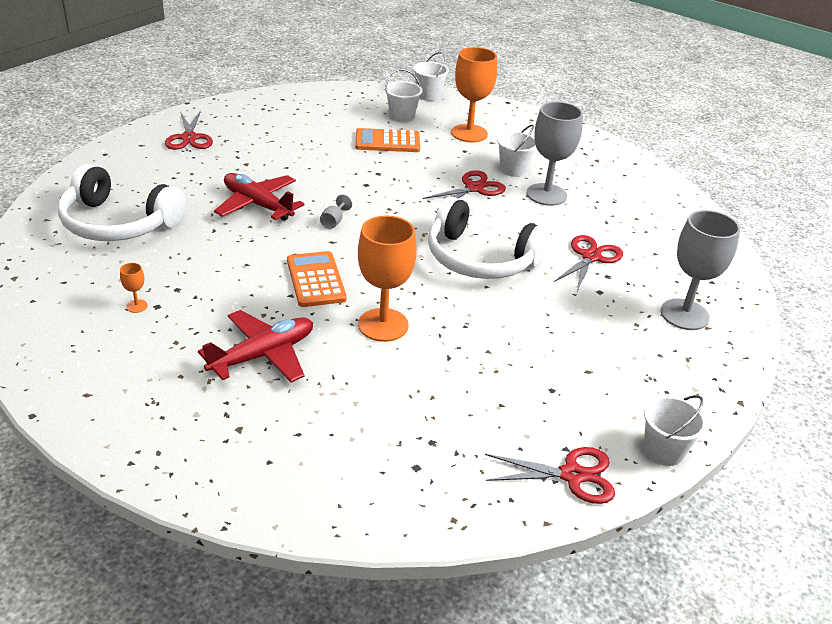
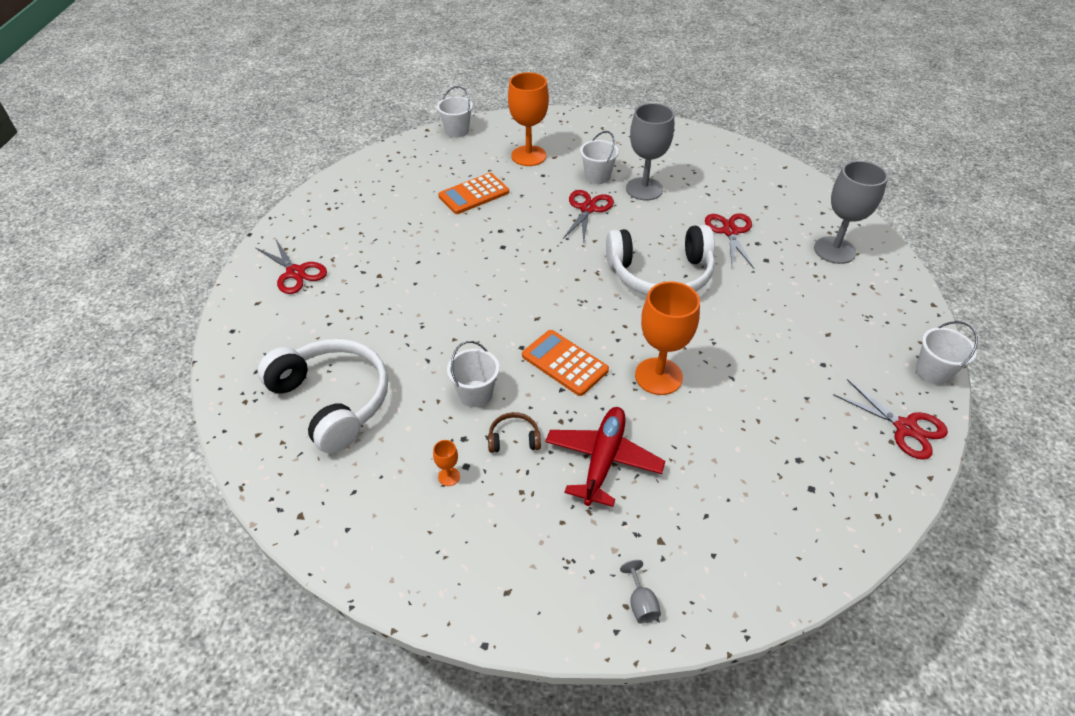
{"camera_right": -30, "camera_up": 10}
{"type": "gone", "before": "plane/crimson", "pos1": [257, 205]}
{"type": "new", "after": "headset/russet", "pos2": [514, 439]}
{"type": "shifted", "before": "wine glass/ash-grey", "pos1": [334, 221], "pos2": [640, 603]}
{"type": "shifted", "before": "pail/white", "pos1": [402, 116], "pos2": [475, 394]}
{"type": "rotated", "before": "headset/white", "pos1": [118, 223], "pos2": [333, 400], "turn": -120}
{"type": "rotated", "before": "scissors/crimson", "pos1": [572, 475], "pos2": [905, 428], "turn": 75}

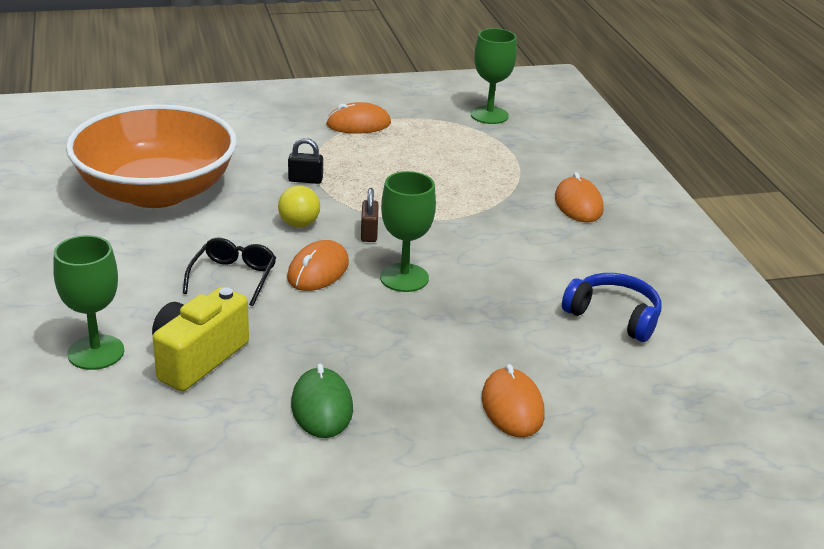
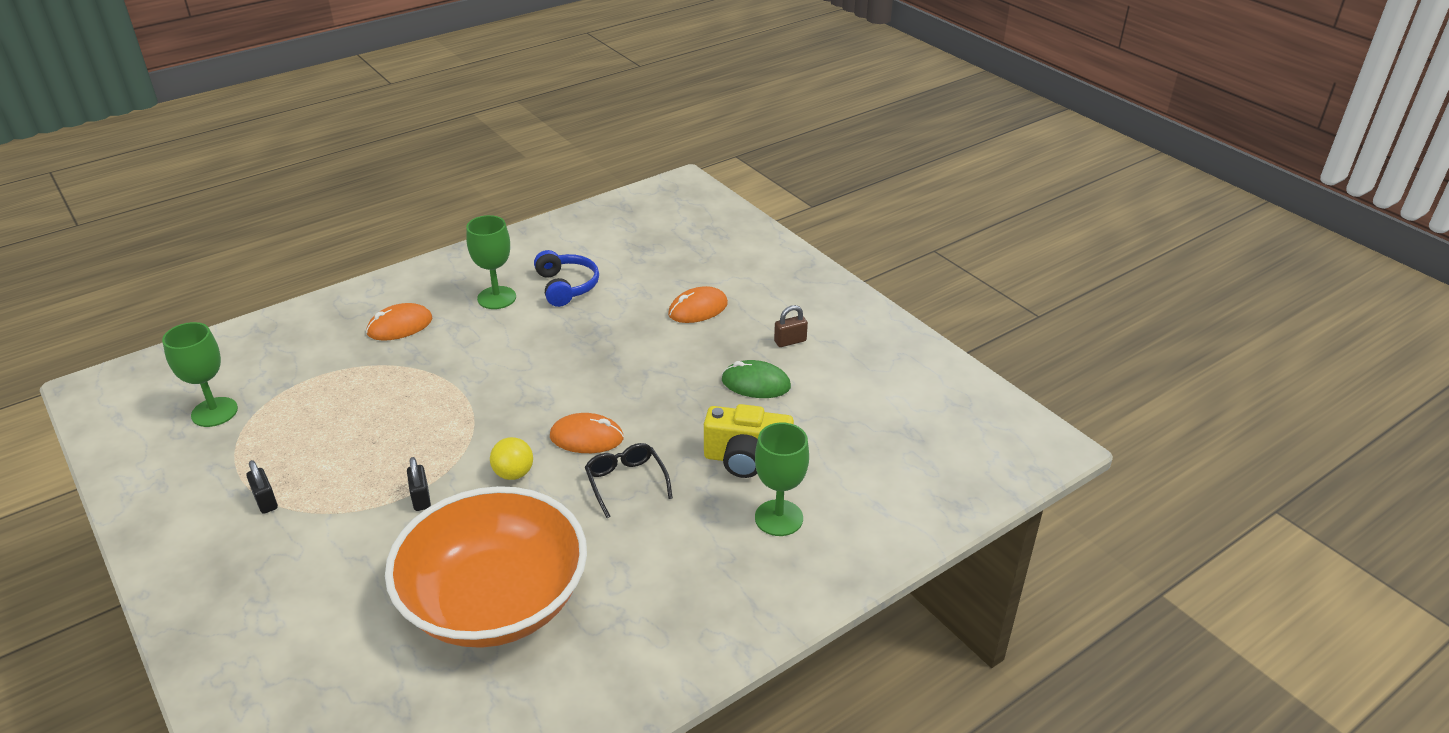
{"camera_right": -110, "camera_up": 5}
{"type": "shifted", "before": "lock/russet", "pos1": [369, 233], "pos2": [790, 341]}
{"type": "shifted", "before": "wine glass/leaf-green", "pos1": [404, 278], "pos2": [496, 298]}
{"type": "swapped", "before": "PC mouse/bright orange", "after": "lock/black", "pos1": [358, 124], "pos2": [265, 501]}
{"type": "rotated", "before": "spectacles/black", "pos1": [233, 277], "pos2": [626, 482], "turn": 75}
{"type": "rotated", "before": "PC mouse/leaf-green", "pos1": [322, 407], "pos2": [756, 383], "turn": 45}
{"type": "rotated", "before": "headset/royal blue", "pos1": [614, 316], "pos2": [566, 286], "turn": 150}

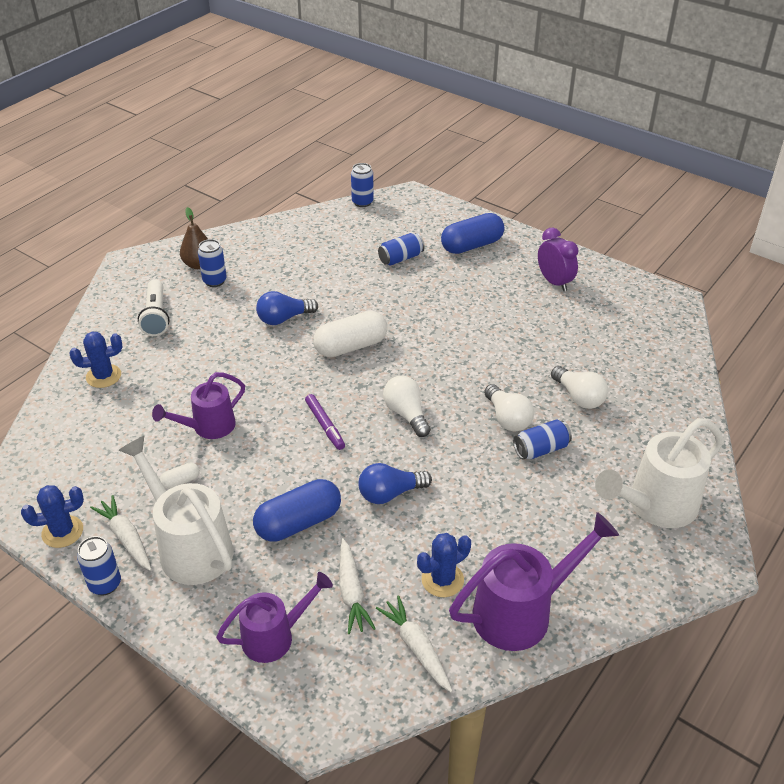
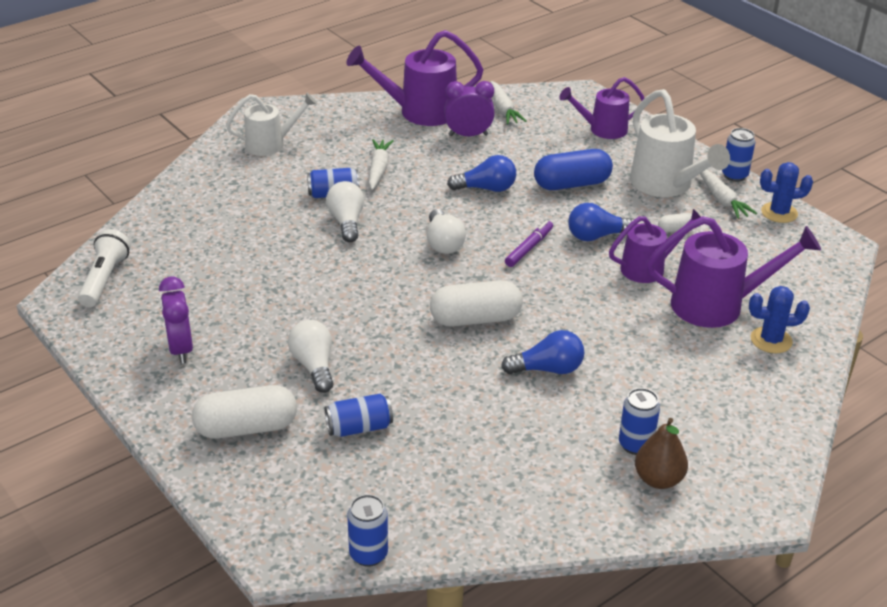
{"camera_right": -165, "camera_up": -5}
{"type": "new", "after": "light bulb/royal blue", "pos2": [596, 236]}
{"type": "new", "after": "watering pot/royal purple", "pos2": [718, 305]}
{"type": "shifted", "before": "torch/white", "pos1": [156, 316], "pos2": [104, 279]}
{"type": "shifted", "before": "toy carrot/white", "pos1": [351, 592], "pos2": [378, 169]}
{"type": "shifted", "before": "light bulb/white", "pos1": [578, 397], "pos2": [314, 366]}
{"type": "swapped", "before": "prickly plant/royal blue", "after": "clock/royal purple", "pos1": [442, 580], "pos2": [468, 135]}
{"type": "repainted", "before": "pill/royal blue", "after": "pill/white", "pos1": [471, 245], "pos2": [246, 428]}
{"type": "rotated", "before": "felt pen/royal purple", "pos1": [325, 425], "pos2": [529, 248], "turn": 45}
{"type": "scaled", "before": "watering pot/white", "pos1": [655, 506], "pos2": [271, 144], "scale": 0.65}

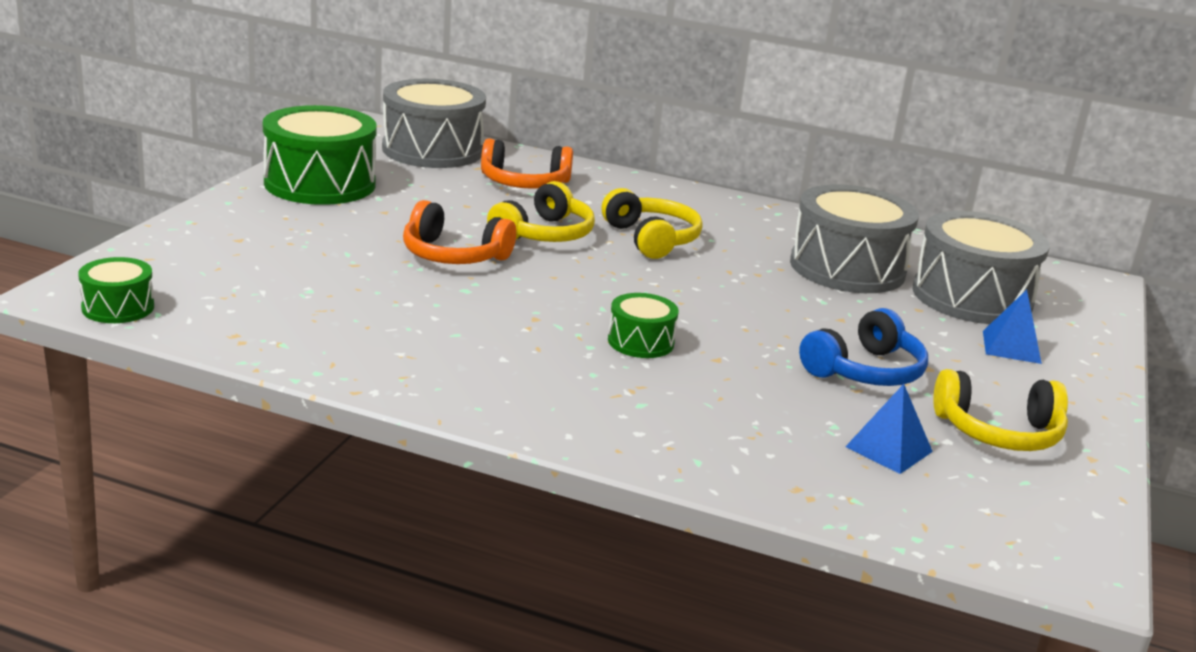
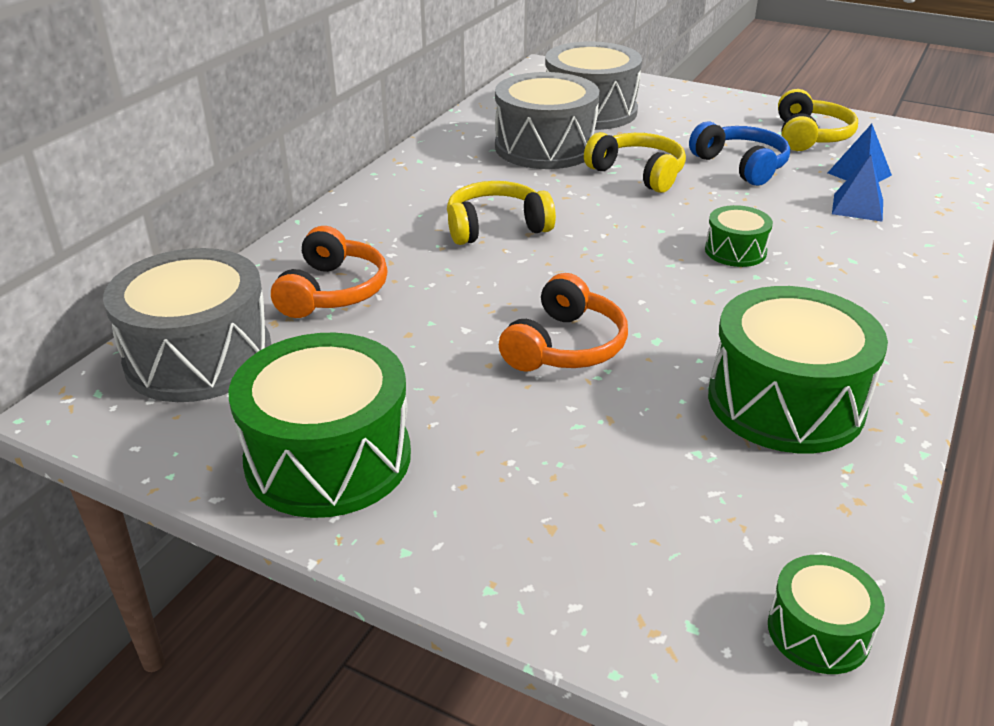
{"camera_right": -80, "camera_up": 10}
{"type": "new", "after": "drum/leaf-green", "pos2": [785, 402]}
{"type": "shifted", "before": "headset/bright yellow", "pos1": [544, 234], "pos2": [638, 173]}
{"type": "shifted", "before": "pyramid/royal blue", "pos1": [1011, 347], "pos2": [857, 207]}

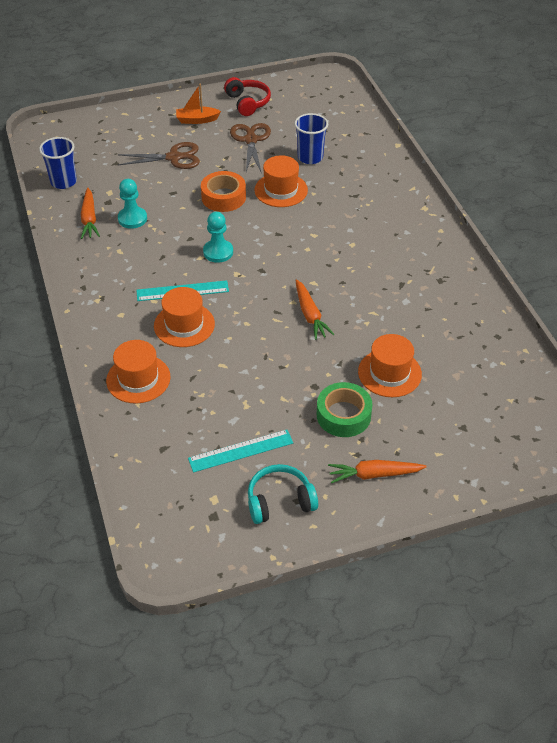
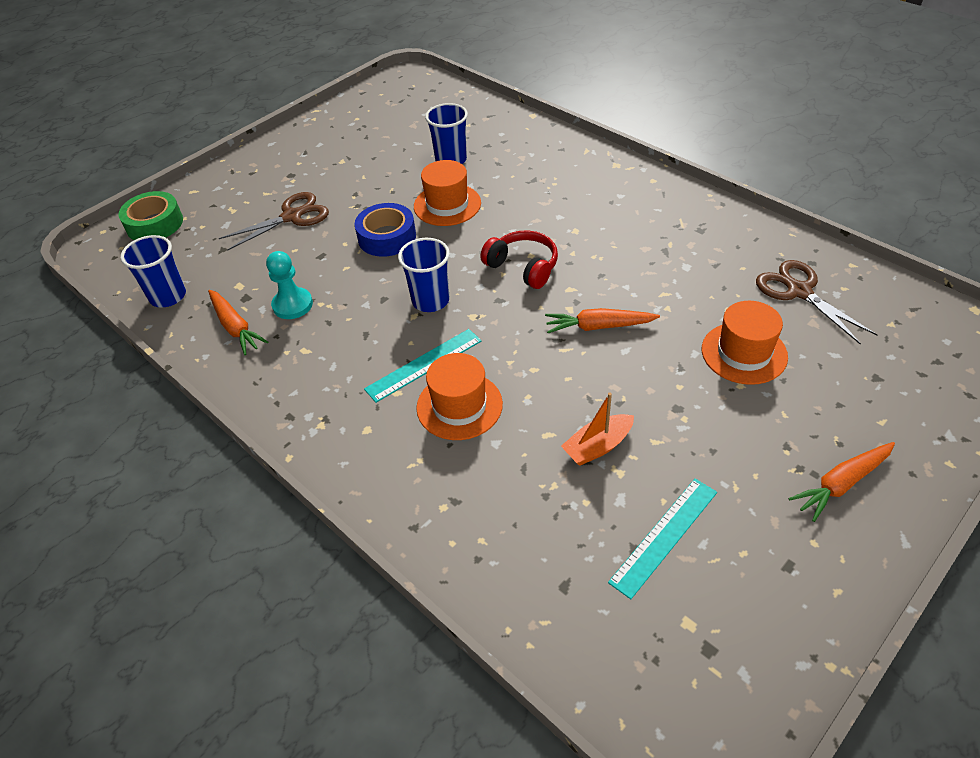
{"camera_right": -25, "camera_up": 0}
{"type": "gone", "before": "top hat/bright orange", "pos1": [138, 379]}
{"type": "gone", "before": "headset/turquoise", "pos1": [280, 501]}
{"type": "shifted", "before": "boat/bright orange", "pos1": [197, 120], "pos2": [597, 446]}
{"type": "shifted", "before": "headset/crimson", "pos1": [248, 103], "pos2": [523, 267]}
{"type": "shifted", "before": "scissors/russet", "pos1": [251, 140], "pos2": [799, 291]}
{"type": "shifted", "before": "roll of tape/leaf-green", "pos1": [343, 415], "pos2": [154, 224]}
{"type": "swapped", "before": "game pawn/turquoise", "after": "tumbler/royal blue", "pos1": [218, 252], "pos2": [430, 300]}
{"type": "repainted", "before": "roll of tape/bright orange", "after": "roll of tape/royal blue", "pos1": [223, 197], "pos2": [387, 237]}
{"type": "rotated", "before": "toy carrot/bright orange", "pos1": [310, 315], "pos2": [598, 326], "turn": 135}

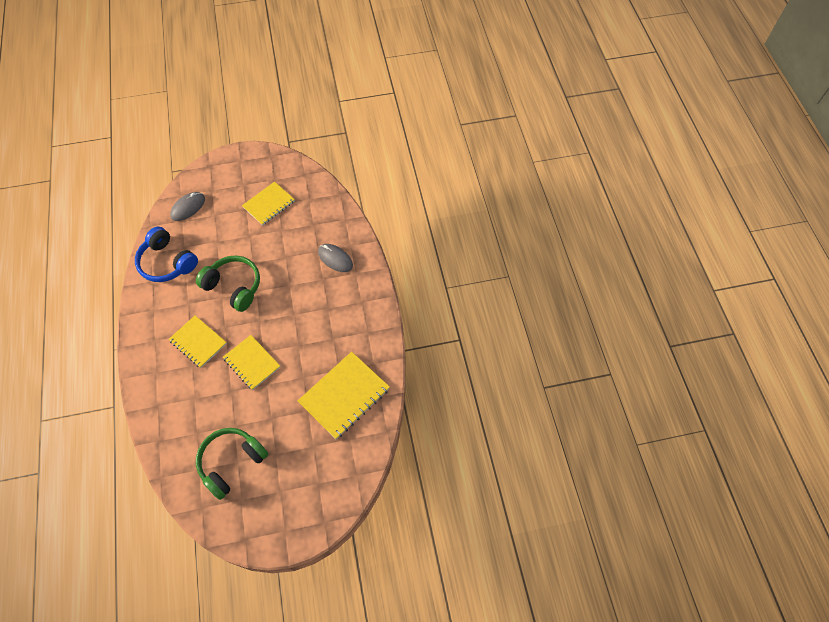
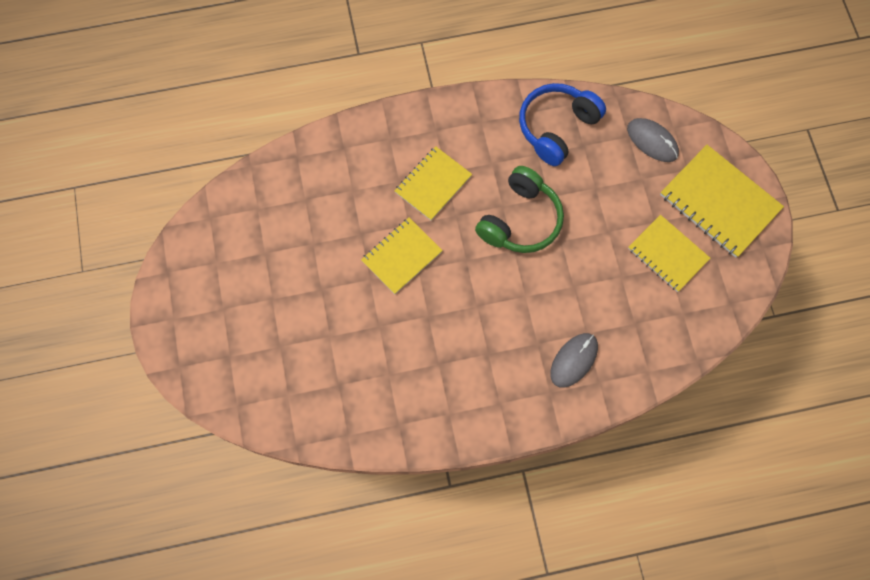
{"camera_right": 90, "camera_up": 10}
{"type": "gone", "before": "headset/leaf-green", "pos1": [231, 462]}
{"type": "shifted", "before": "exercise book/bright yellow", "pos1": [344, 395], "pos2": [719, 202]}

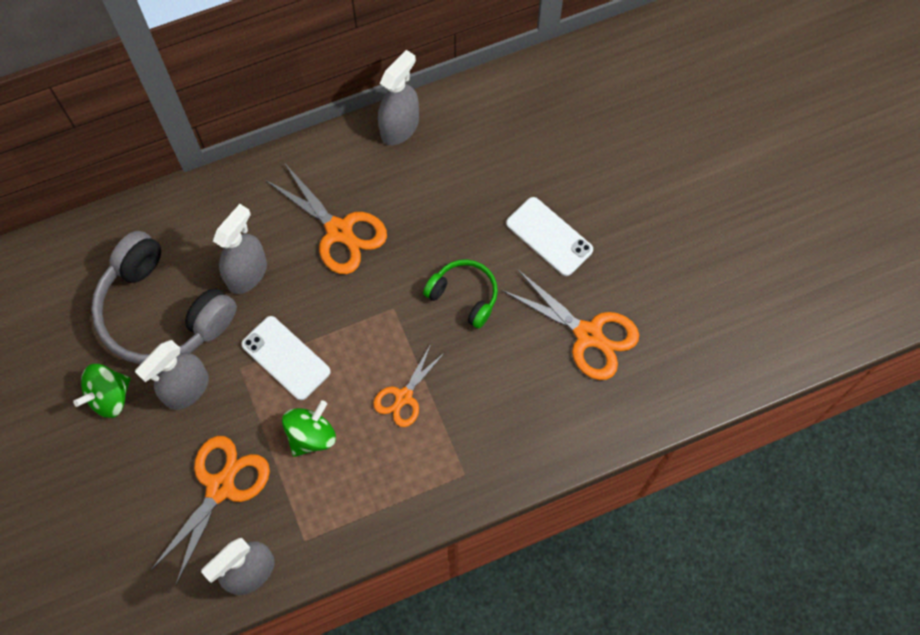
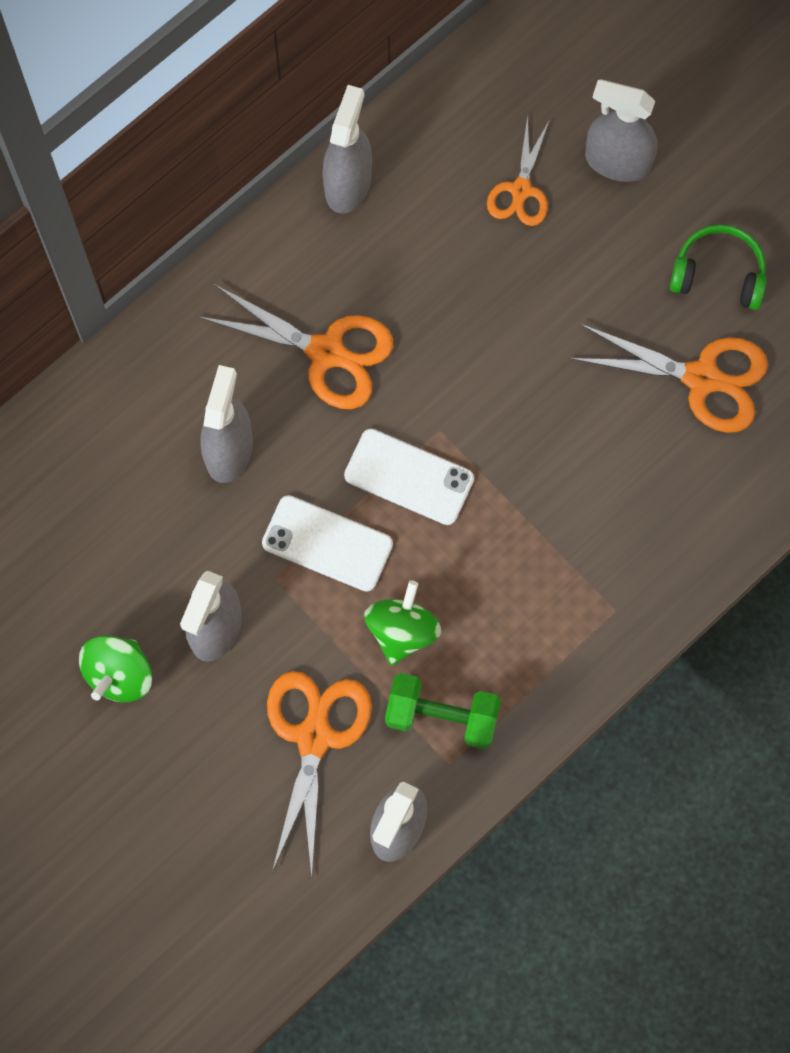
{"camera_right": -20, "camera_up": 5}
{"type": "gone", "before": "headset/ash-grey", "pos1": [162, 312]}
{"type": "new", "after": "dumbbell/leaf-green", "pos2": [442, 716]}
{"type": "new", "after": "spray cleaner/ash-grey", "pos2": [617, 161]}
{"type": "shifted", "before": "scissors/bright orange", "pos1": [404, 397], "pos2": [521, 190]}
{"type": "shifted", "before": "headset/leaf-green", "pos1": [464, 295], "pos2": [718, 274]}
{"type": "shifted", "before": "smartphone/white", "pos1": [549, 236], "pos2": [409, 477]}

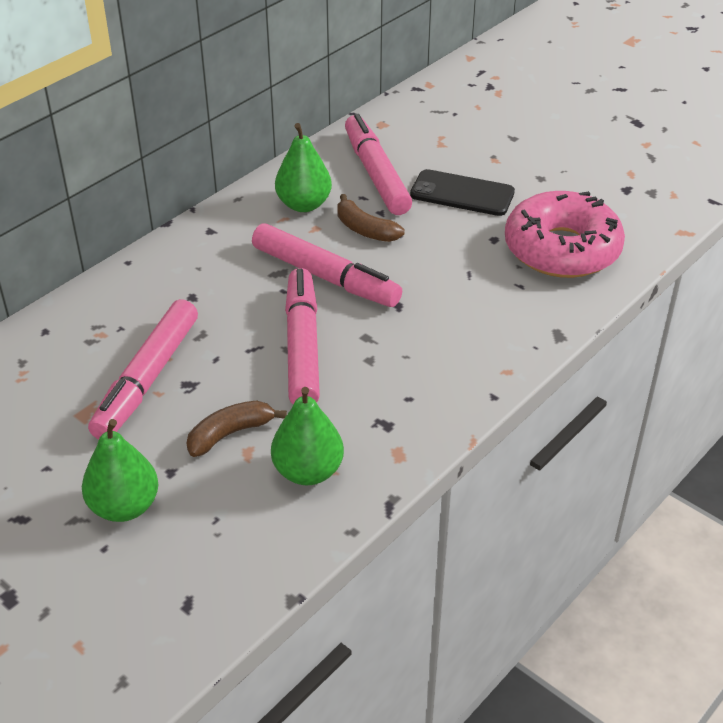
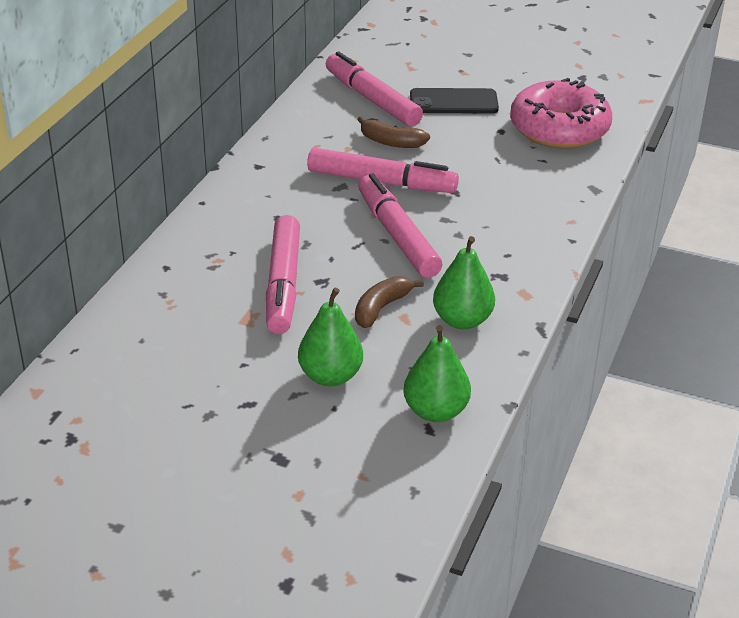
{"camera_right": -20, "camera_up": -5}
{"type": "shifted", "before": "pear/leaf-green", "pos1": [304, 204], "pos2": [435, 411]}

